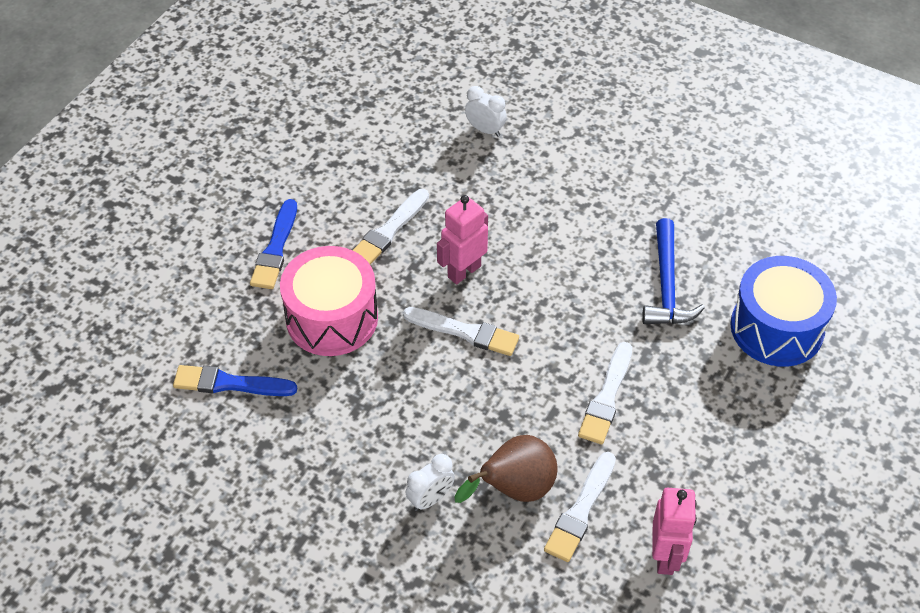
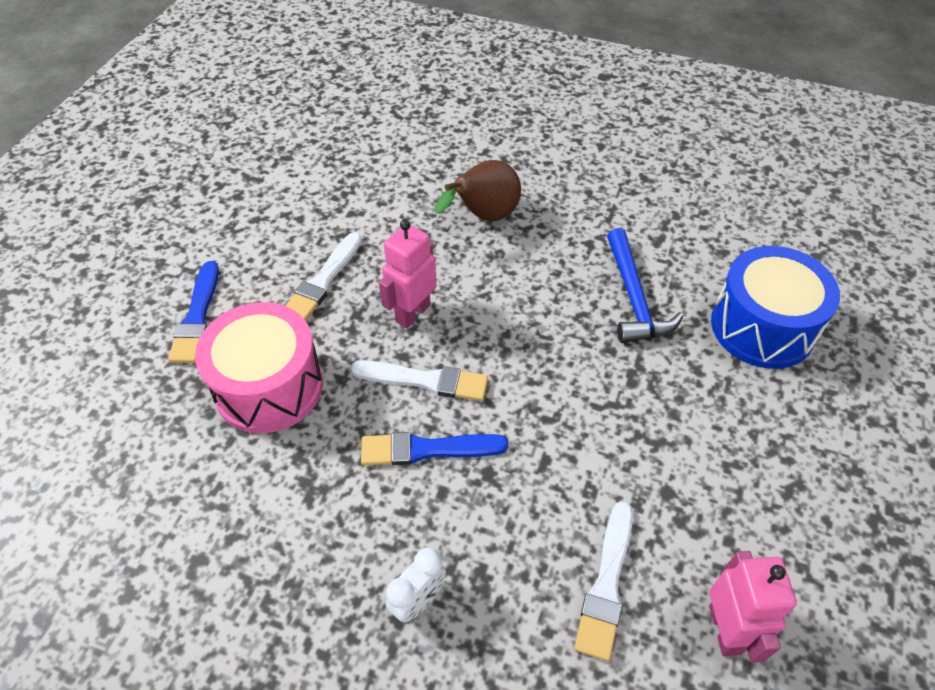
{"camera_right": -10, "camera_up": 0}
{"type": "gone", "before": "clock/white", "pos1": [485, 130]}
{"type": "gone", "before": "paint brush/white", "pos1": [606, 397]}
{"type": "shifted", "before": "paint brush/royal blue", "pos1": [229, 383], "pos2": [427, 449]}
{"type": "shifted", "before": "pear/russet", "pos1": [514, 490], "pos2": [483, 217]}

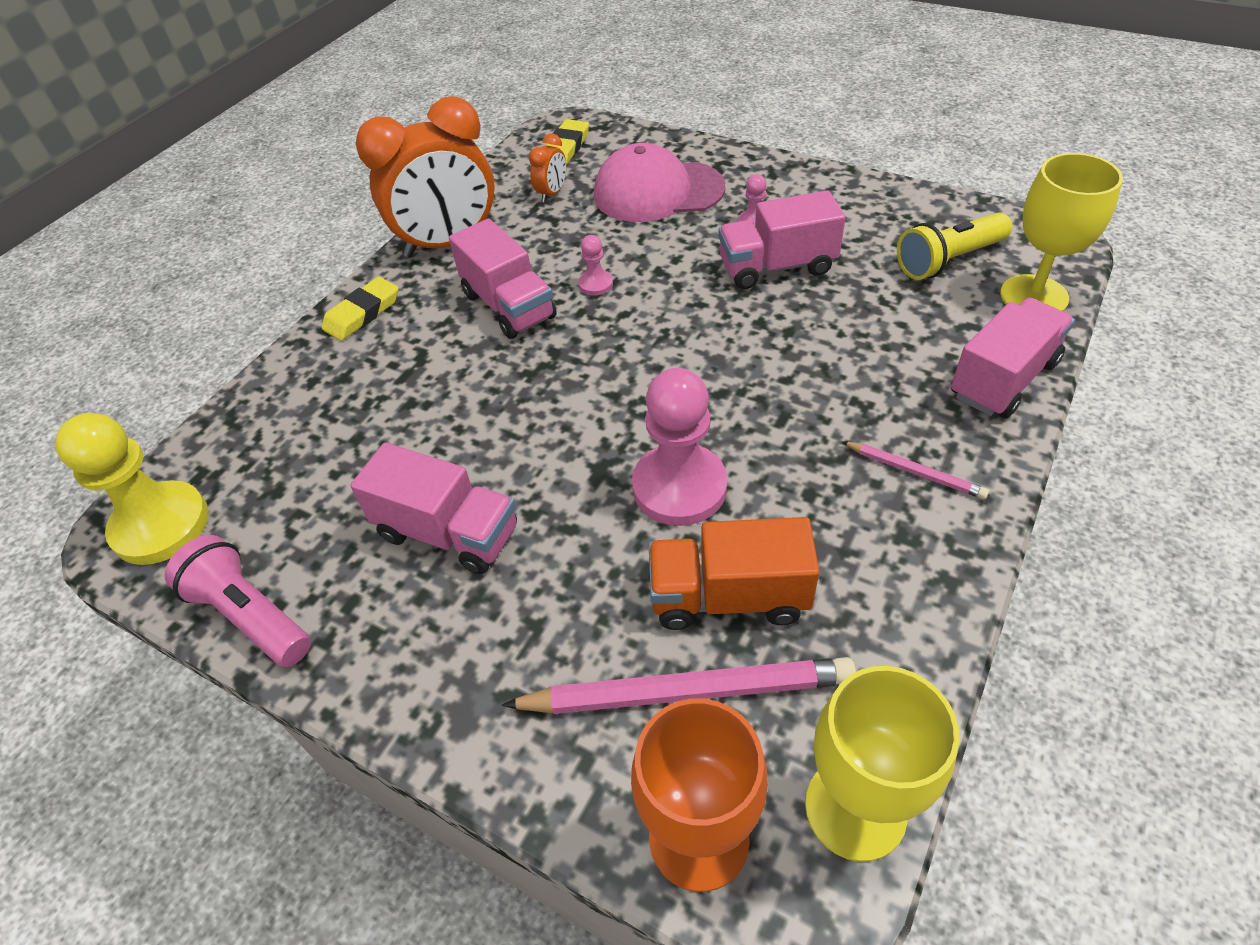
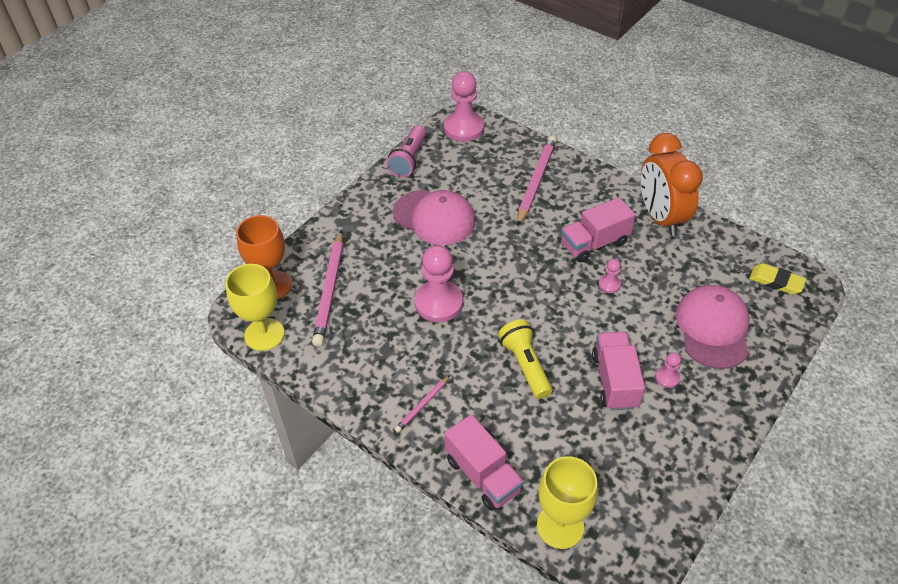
{"camera_right": 95, "camera_up": 0}
{"type": "gone", "before": "gum eraser/bright yellow", "pos1": [362, 313]}
{"type": "gone", "before": "clock/bright orange", "pos1": [552, 193]}
{"type": "gone", "before": "toy truck/bright orange", "pos1": [728, 597]}
{"type": "new", "after": "lead pencil/rose-pink", "pos2": [536, 181]}
{"type": "shifted", "before": "torch/bright yellow", "pos1": [948, 260], "pos2": [525, 365]}
{"type": "swapped", "before": "toy truck/rose-pink", "after": "peaked cap/rose-pink", "pos1": [448, 533], "pos2": [434, 217]}
{"type": "repainted", "before": "game pawn/bright yellow", "after": "game pawn/rose-pink", "pos1": [161, 525], "pos2": [464, 128]}
{"type": "rotated", "before": "torch/rose-pink", "pos1": [250, 615], "pos2": [409, 159], "turn": 150}

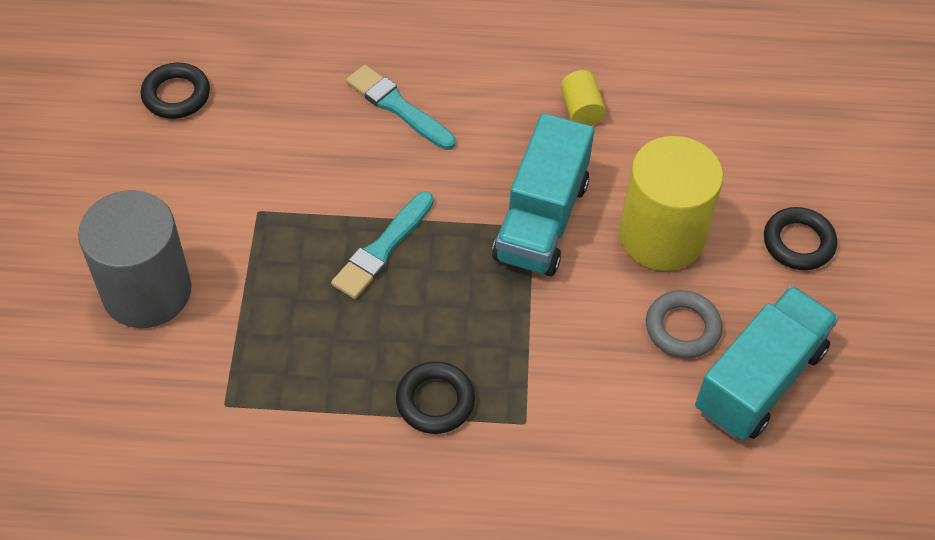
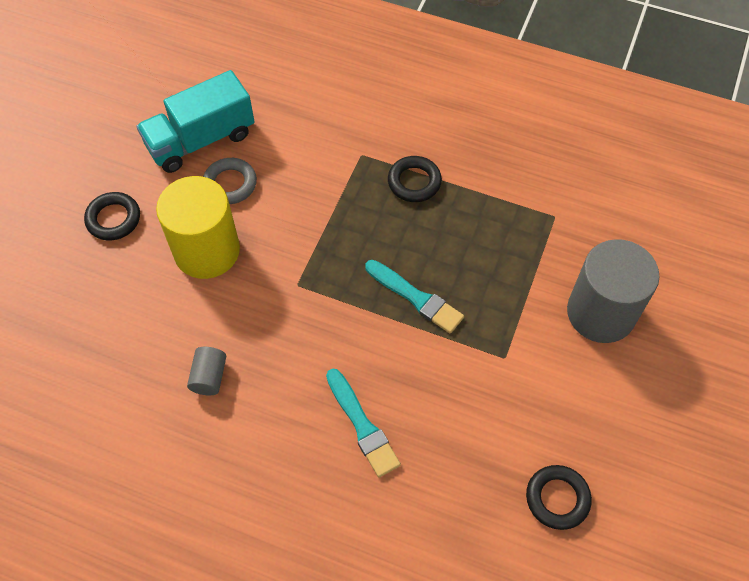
{"camera_right": -160, "camera_up": 5}
{"type": "gone", "before": "toy truck/turquoise", "pos1": [541, 220]}
{"type": "repainted", "before": "solid cylinder/bright yellow", "after": "solid cylinder/ash-grey", "pos1": [581, 110], "pos2": [209, 377]}
{"type": "rotated", "before": "paint brush/turquoise", "pos1": [382, 249], "pos2": [416, 298], "turn": 75}

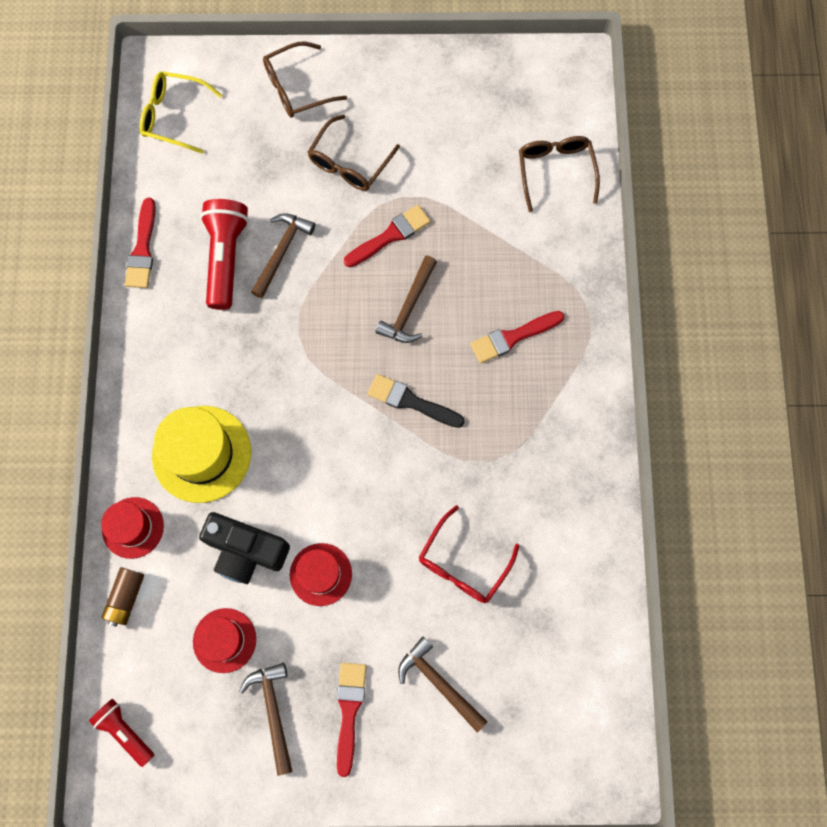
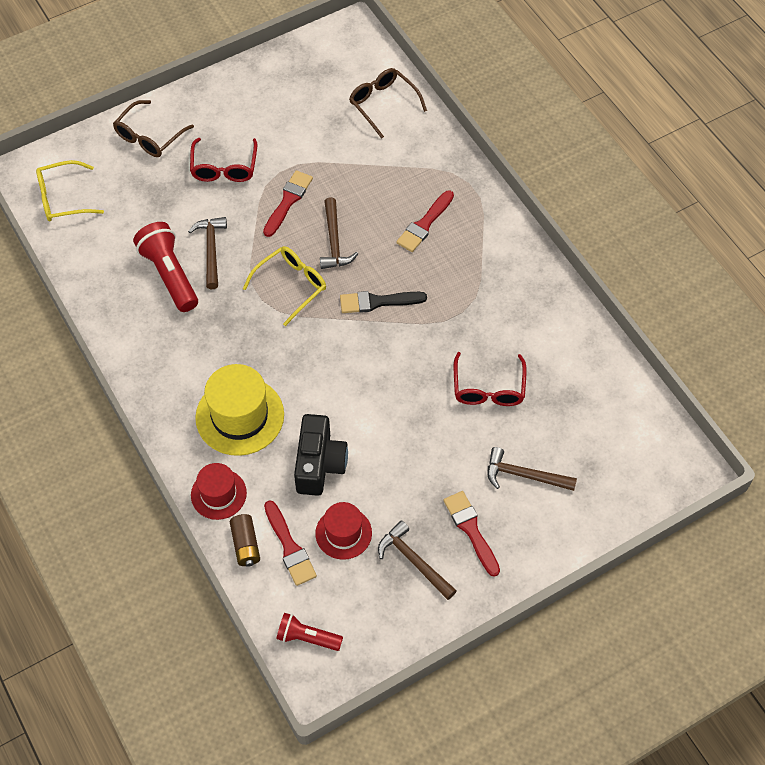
{"camera_right": -30, "camera_up": -15}
{"type": "gone", "before": "top hat/crimson", "pos1": [320, 574]}
{"type": "new", "after": "spectacles/bright yellow", "pos2": [291, 286]}
{"type": "shifted", "before": "paint brush/crimson", "pos1": [142, 249], "pos2": [289, 547]}
{"type": "repainted", "before": "spectacles/russet", "after": "spectacles/crimson", "pos1": [349, 163], "pos2": [224, 167]}
{"type": "rotated", "before": "camera/black", "pos1": [246, 551], "pos2": [319, 464], "turn": -75}

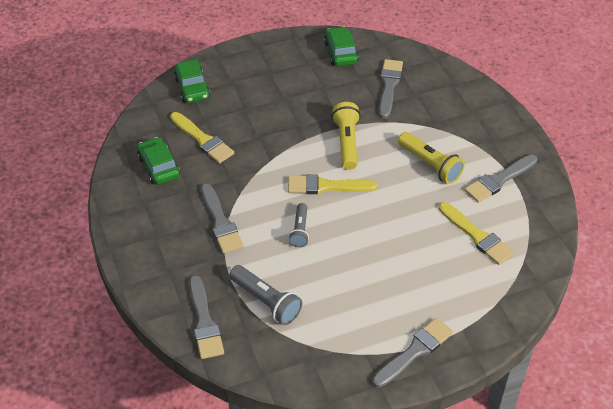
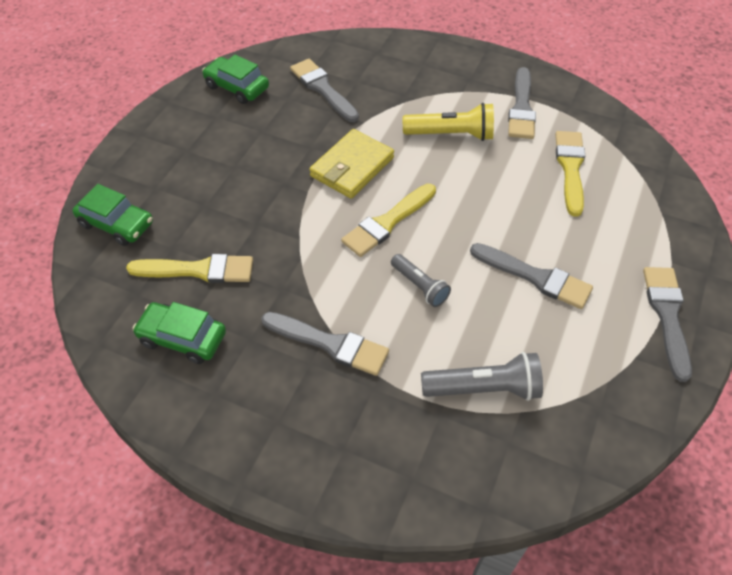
{"camera_right": -45, "camera_up": 5}
{"type": "shifted", "before": "paint brush/ash-grey", "pos1": [204, 322], "pos2": [535, 277]}
{"type": "swapped", "before": "torch/bright yellow", "after": "billfold/bright yellow", "pos1": [346, 142], "pos2": [352, 167]}
{"type": "rotated", "before": "paint brush/bright yellow", "pos1": [477, 236], "pos2": [570, 168], "turn": -90}

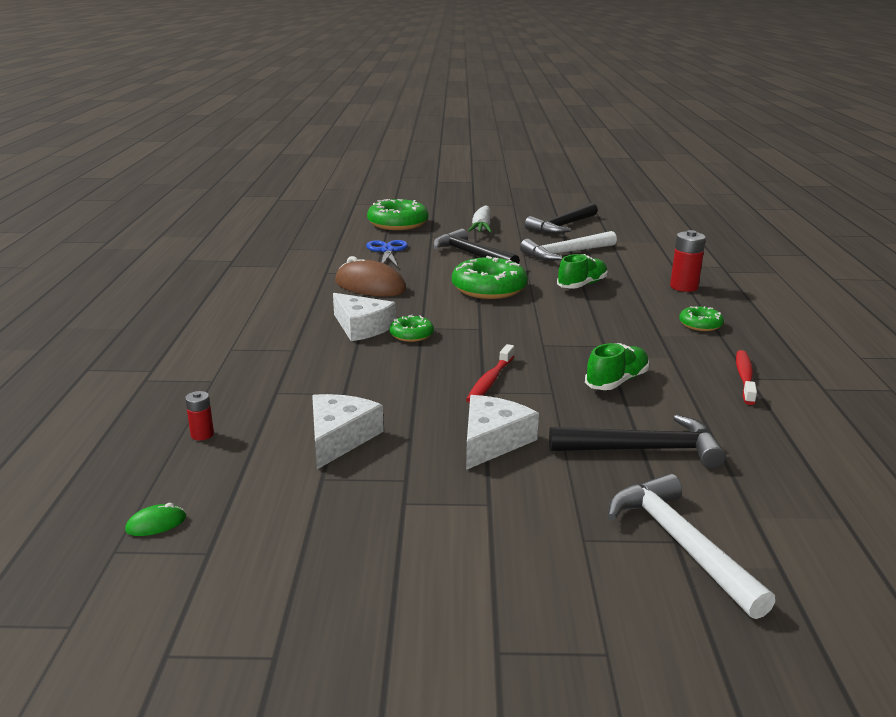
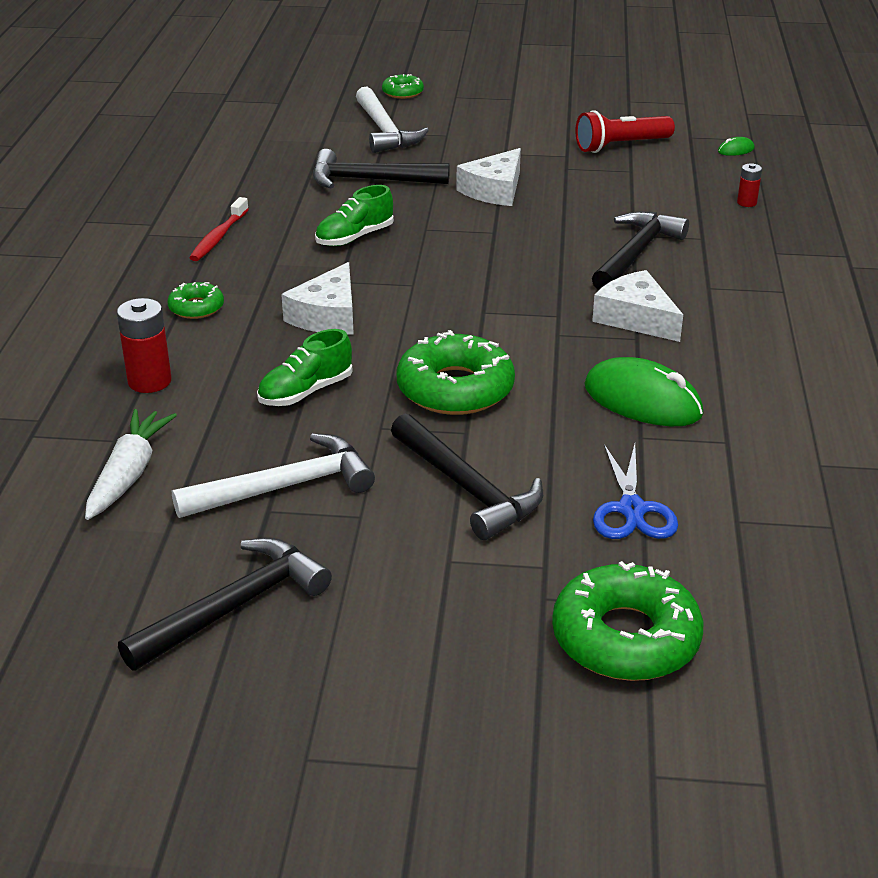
{"camera_right": -175, "camera_up": 10}
{"type": "gone", "before": "dental brush/crimson", "pos1": [490, 381]}
{"type": "new", "after": "torch/crimson", "pos2": [621, 146]}
{"type": "new", "after": "hammer/black", "pos2": [635, 254]}
{"type": "shifted", "before": "piece of cheese/white", "pos1": [339, 438], "pos2": [327, 316]}
{"type": "shifted", "before": "donut/leaf-green", "pos1": [411, 334], "pos2": [402, 92]}
{"type": "shifted", "before": "toy carrot/white", "pos1": [481, 227], "pos2": [129, 474]}
{"type": "repainted", "before": "PC mouse/russet", "after": "PC mouse/leaf-green", "pos1": [370, 286], "pos2": [642, 401]}

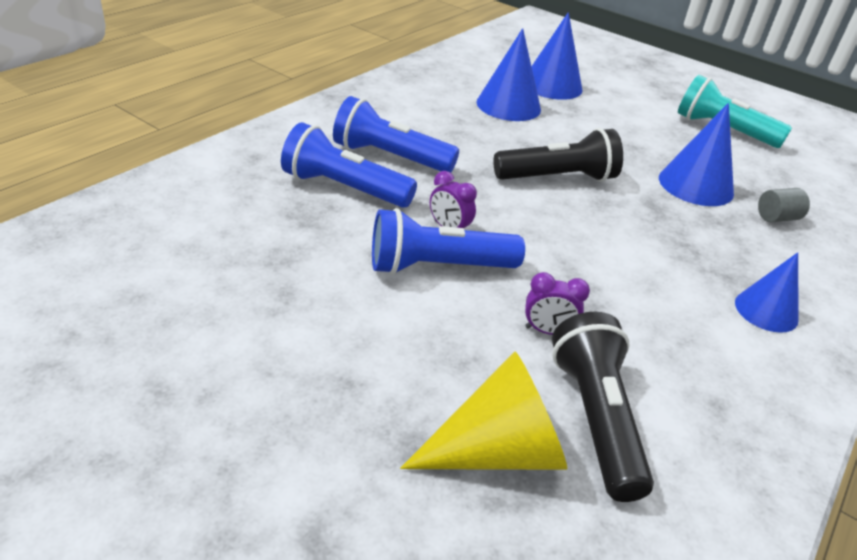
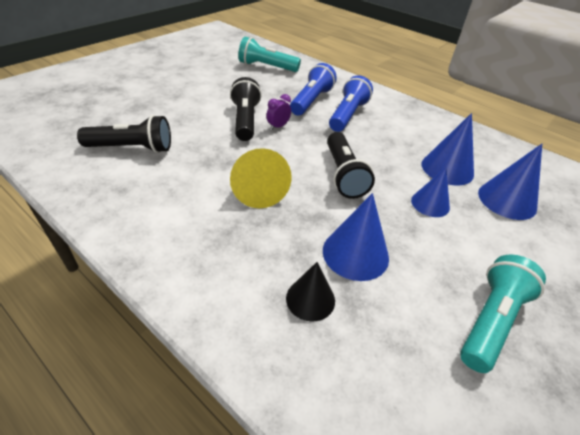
{"camera_right": 95, "camera_up": 5}
{"type": "gone", "before": "clock/royal purple", "pos1": [547, 331]}
{"type": "new", "after": "torch/turquoise", "pos2": [266, 67]}
{"type": "shifted", "before": "cone/bright yellow", "pos1": [497, 450], "pos2": [258, 189]}
{"type": "shifted", "before": "cone/royal blue", "pos1": [766, 311], "pos2": [430, 204]}
{"type": "swapped", "before": "solid cylinder/ash-grey", "after": "cone/black", "pos1": [776, 218], "pos2": [310, 299]}
{"type": "repainted", "before": "torch/royal blue", "after": "torch/black", "pos1": [437, 267], "pos2": [245, 120]}

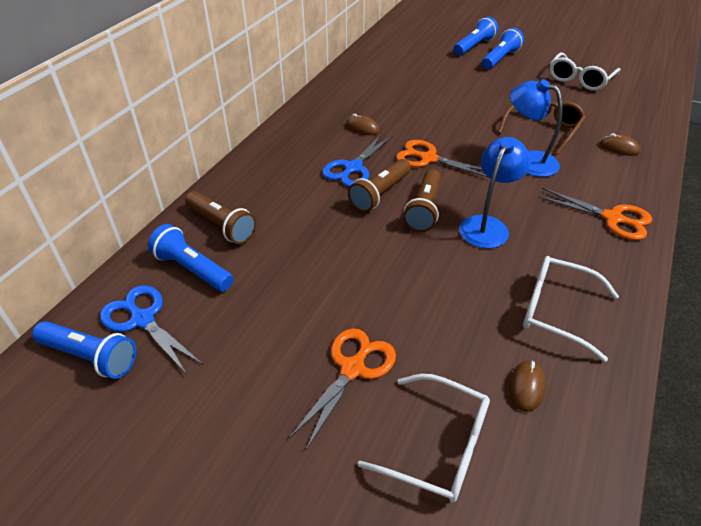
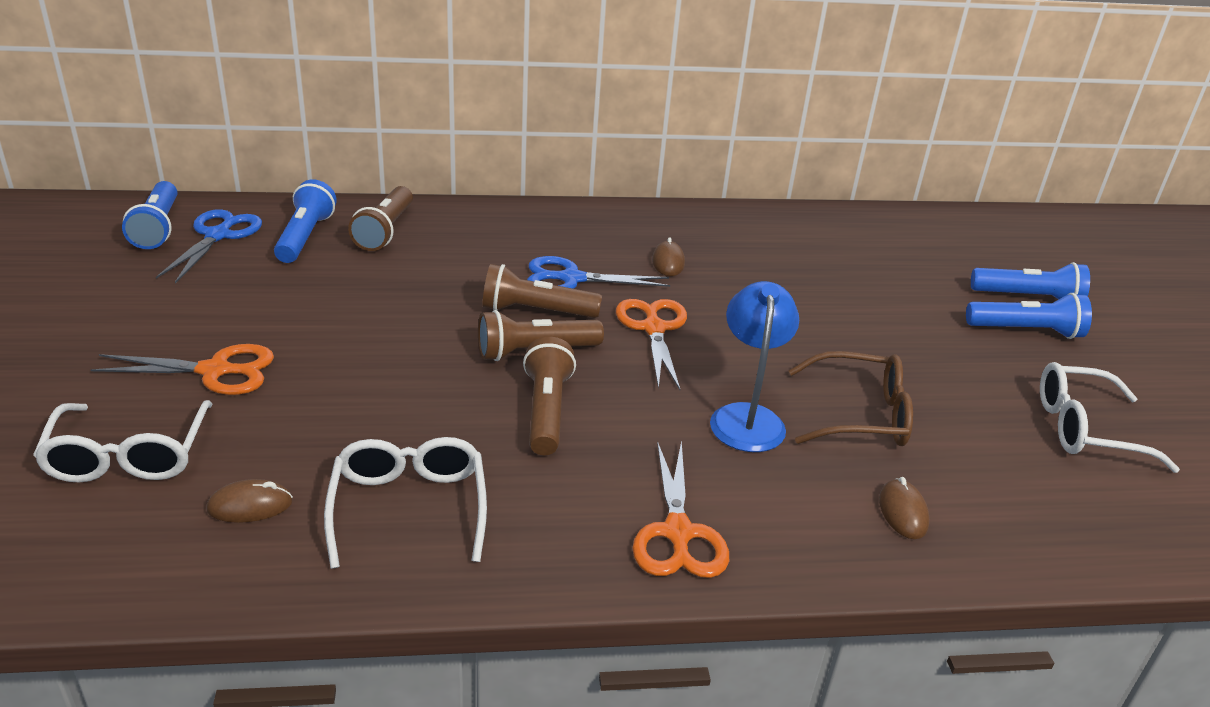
{"camera_right": 55, "camera_up": -10}
{"type": "swapped", "before": "reading lamp/royal blue", "after": "torch/russet", "pos1": [487, 225], "pos2": [547, 411]}

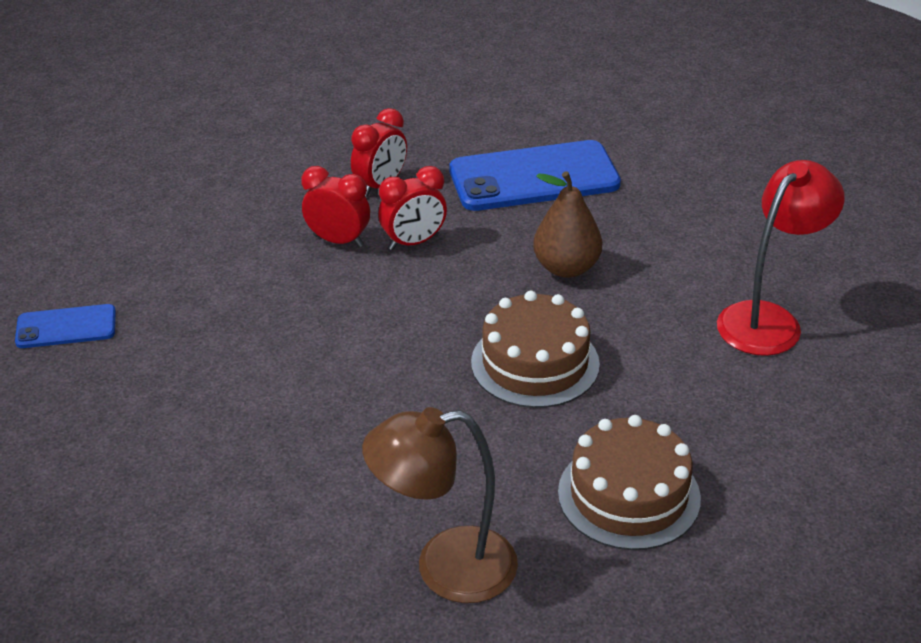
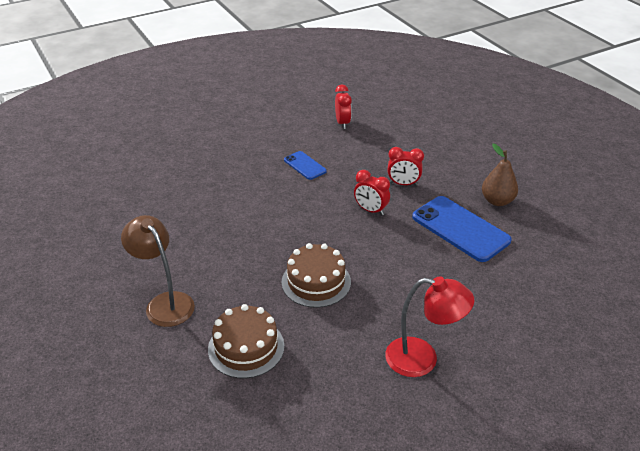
{"camera_right": 60, "camera_up": 0}
{"type": "shifted", "before": "smartphone/royal blue", "pos1": [66, 327], "pos2": [305, 165]}
{"type": "shifted", "before": "clock/crimson", "pos1": [338, 241], "pos2": [342, 123]}
{"type": "shifted", "before": "pear/russet", "pos1": [566, 268], "pos2": [497, 201]}

